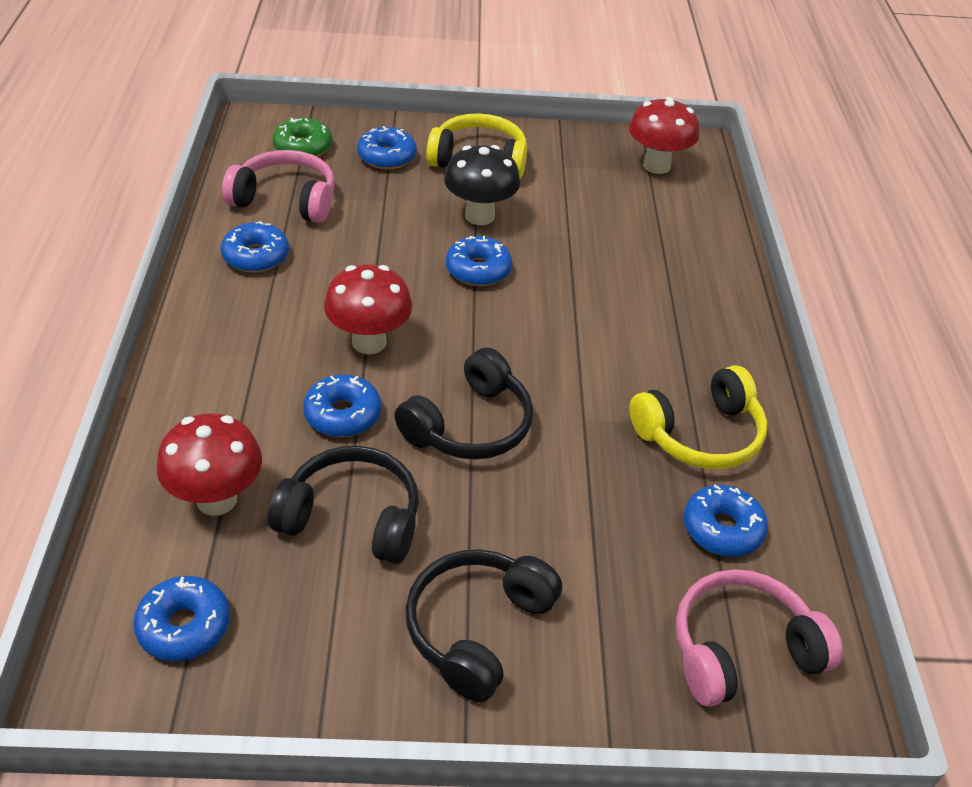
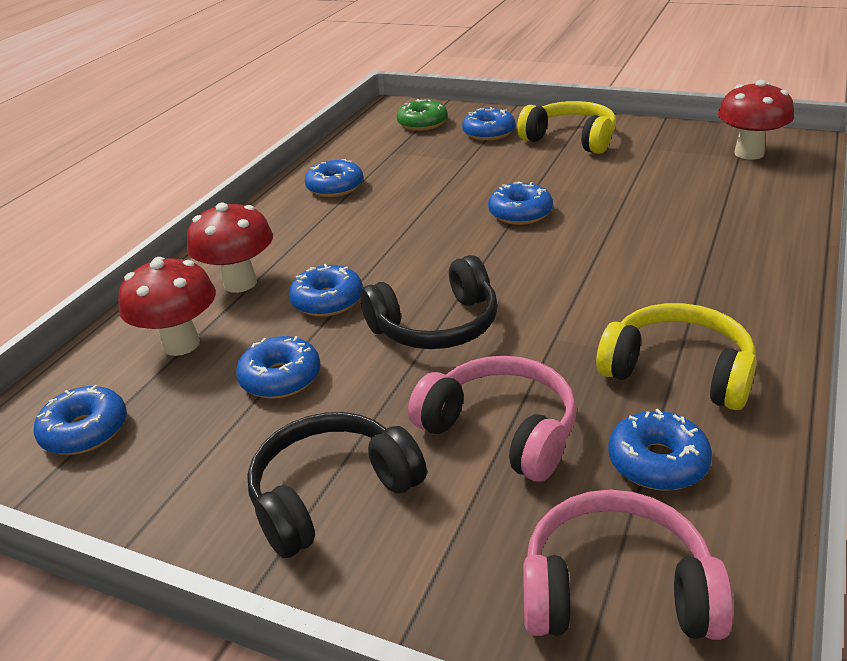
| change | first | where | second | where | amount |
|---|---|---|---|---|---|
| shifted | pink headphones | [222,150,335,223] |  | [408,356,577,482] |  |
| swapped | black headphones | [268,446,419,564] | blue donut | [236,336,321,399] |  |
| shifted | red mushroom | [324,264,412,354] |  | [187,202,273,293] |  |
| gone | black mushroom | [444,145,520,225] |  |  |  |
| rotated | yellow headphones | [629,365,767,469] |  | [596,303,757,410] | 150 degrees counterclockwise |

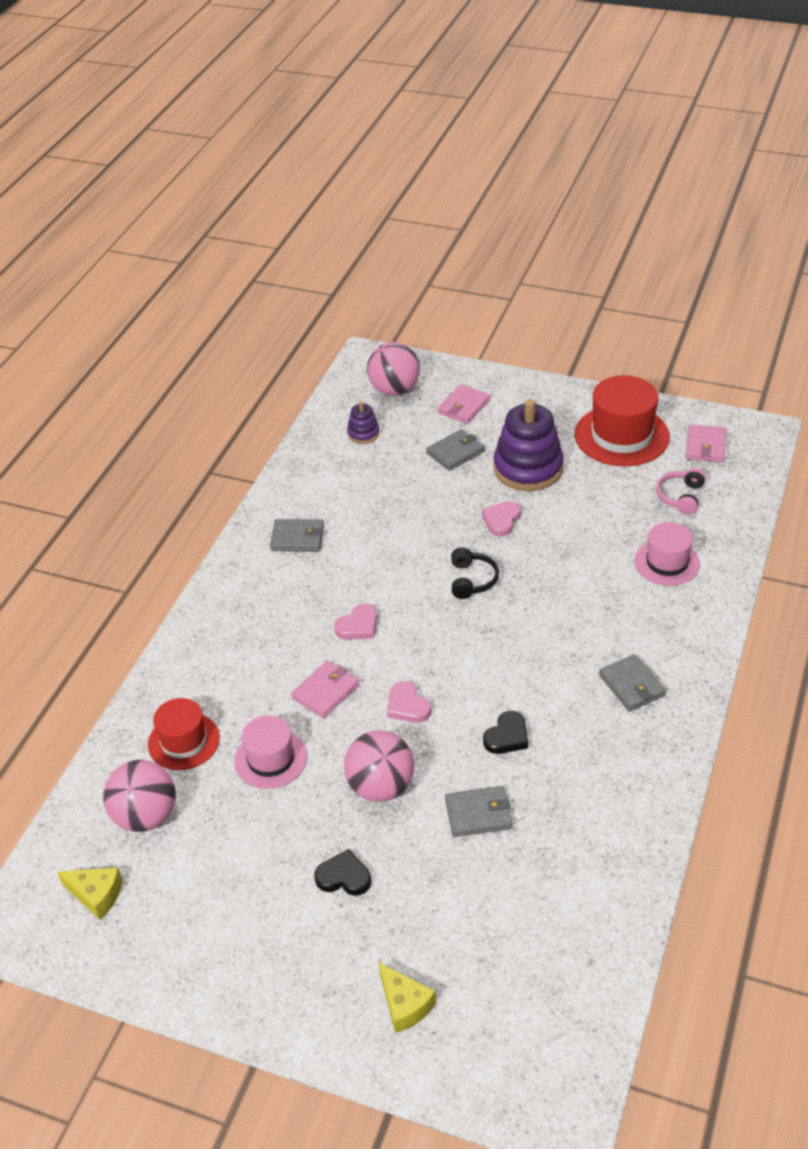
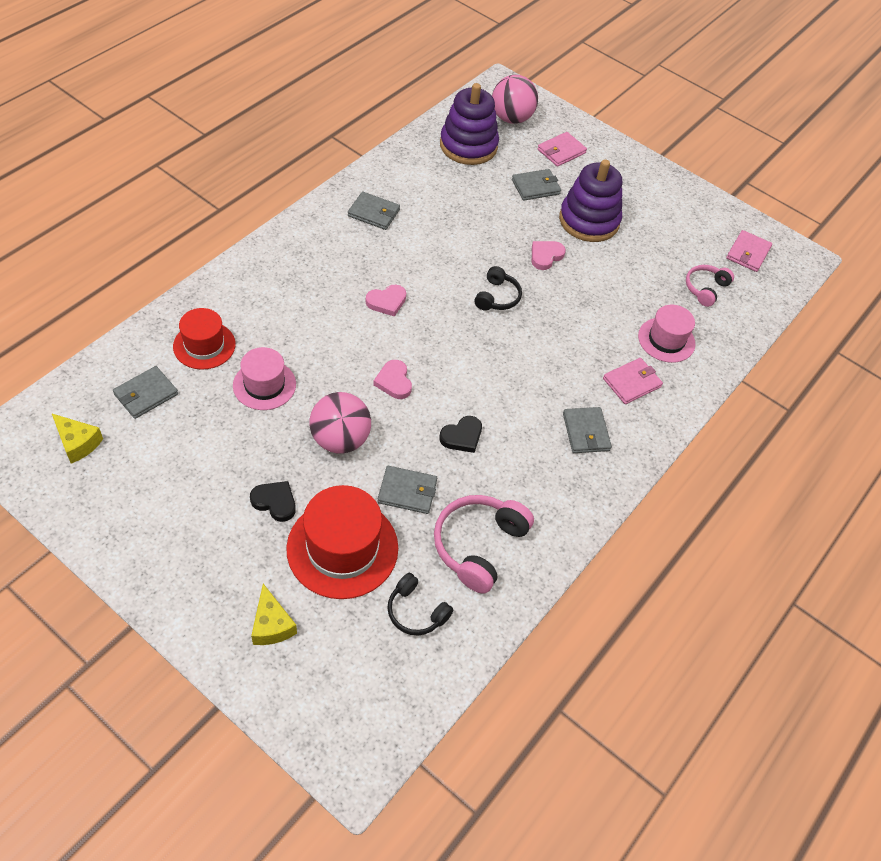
| change | first | where | second | where | amount |
|---|---|---|---|---|---|
| swapped | pink ball | [103,760,176,832] | grey wallet | [113,366,178,419] |  |
| shifted | pink wallet | [291,661,359,718] |  | [603,358,663,404] |  |
| scaled | purple stacking toy | [347,402,380,444] |  | [440,83,499,165] | x2.08 |
| shifted | red hat | [575,375,670,466] |  | [286,485,398,599] |  |
| new |  |  | black headphones | [388,573,453,635] |  |
| new |  |  | pink headphones | [434,495,534,594] |  |

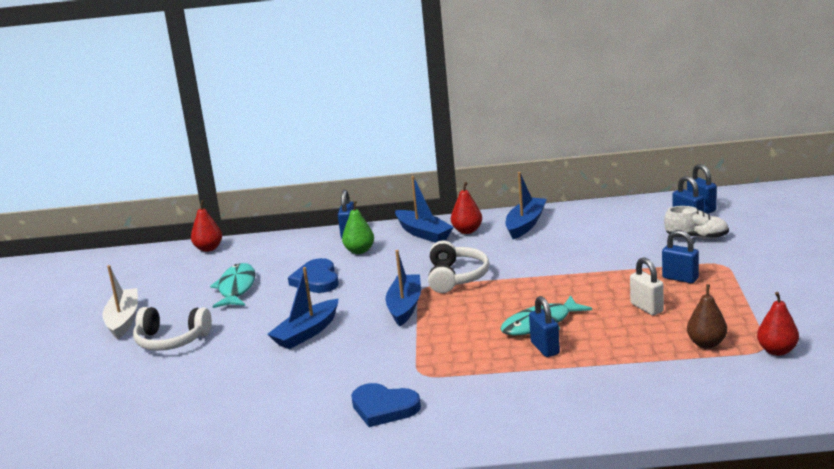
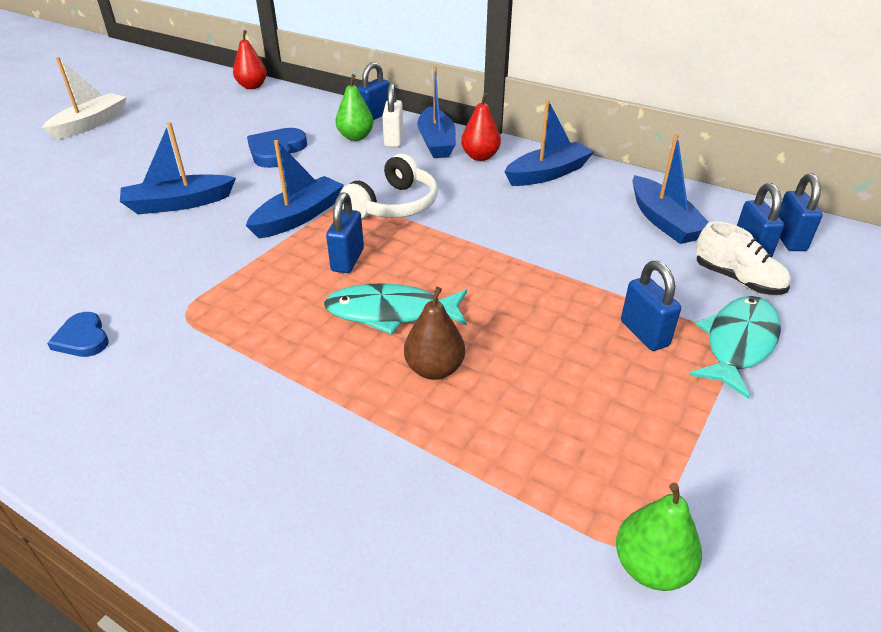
| change | first | where | second | where | amount |
|---|---|---|---|---|---|
| gone | white headphones | [133,307,212,351] |  |  |  |
| shifted | turquoise fish | [210,263,256,308] |  | [689,296,781,399] |  |
| scaled | blue heart | [351,383,421,427] |  | [47,312,108,357] | x0.62 |
| shifted | blue padlock | [529,296,560,357] |  | [326,192,364,273] |  |
| shifted | white padlock | [630,257,664,315] |  | [382,83,403,147] |  |
| shifted | brown pear | [687,284,727,348] |  | [404,287,465,380] |  |
| repainted | red pear | [757,292,799,356] | green pear | [616,483,702,591] |  |
| new |  |  | blue boat | [632,134,709,244] |  |

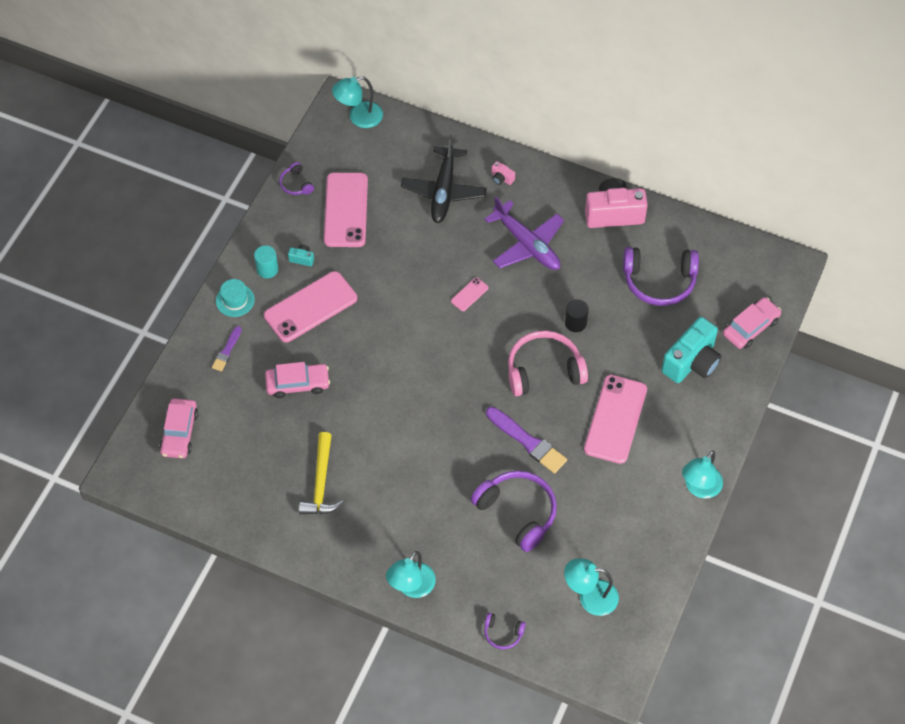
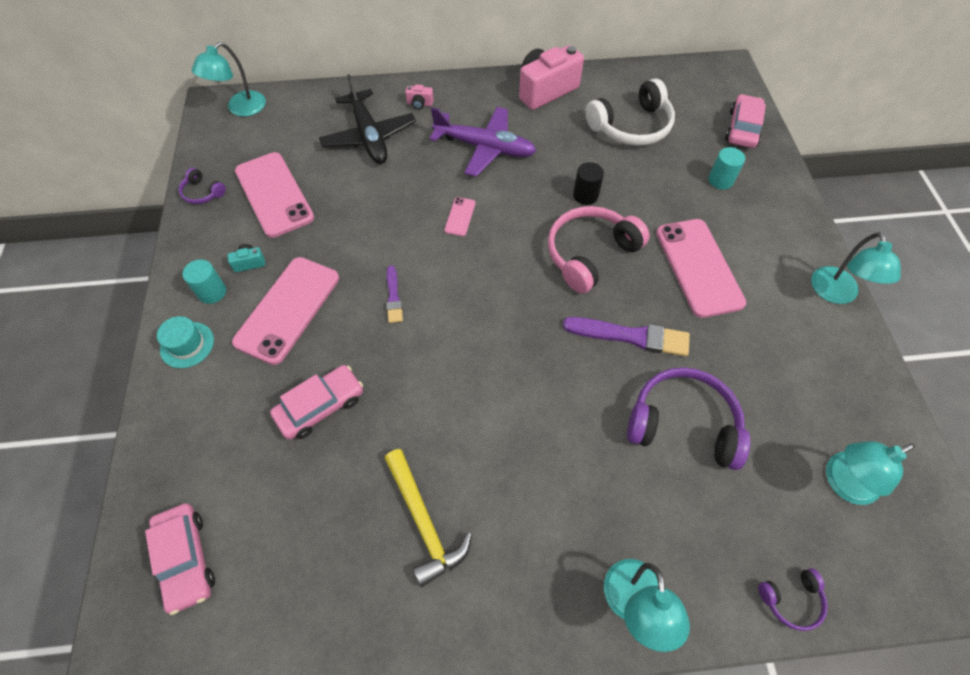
| change | first | where | second | where | amount |
|---|---|---|---|---|---|
| shifted | purple brush | [212,326,242,372] |  | [386,265,403,323] |  |
| repainted | purple headphones | [623,247,699,306] | white headphones | [585,79,675,146] |  |
| swapped | turquoise camera | [661,317,721,383] | turquoise cylinder | [708,147,745,189] |  |

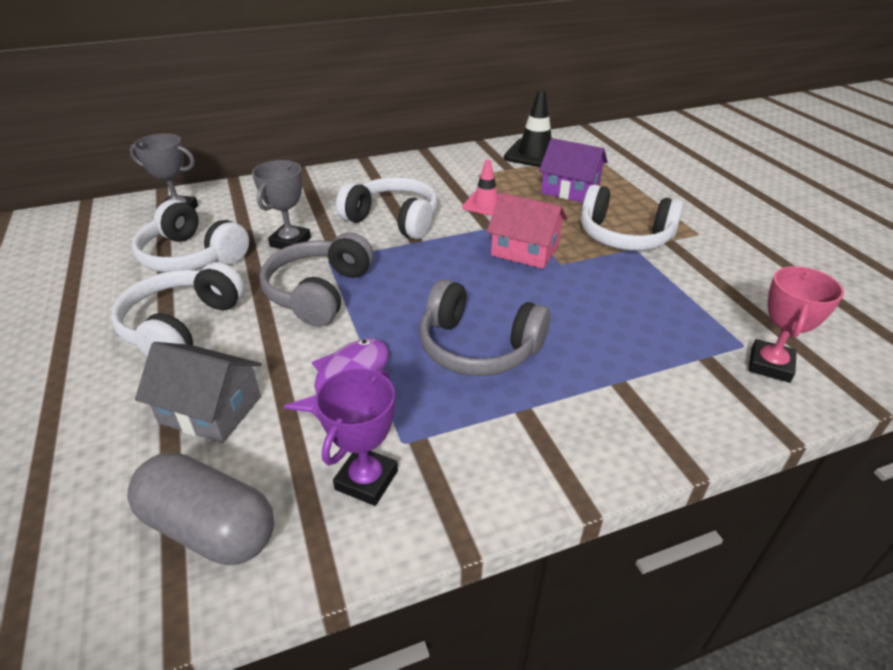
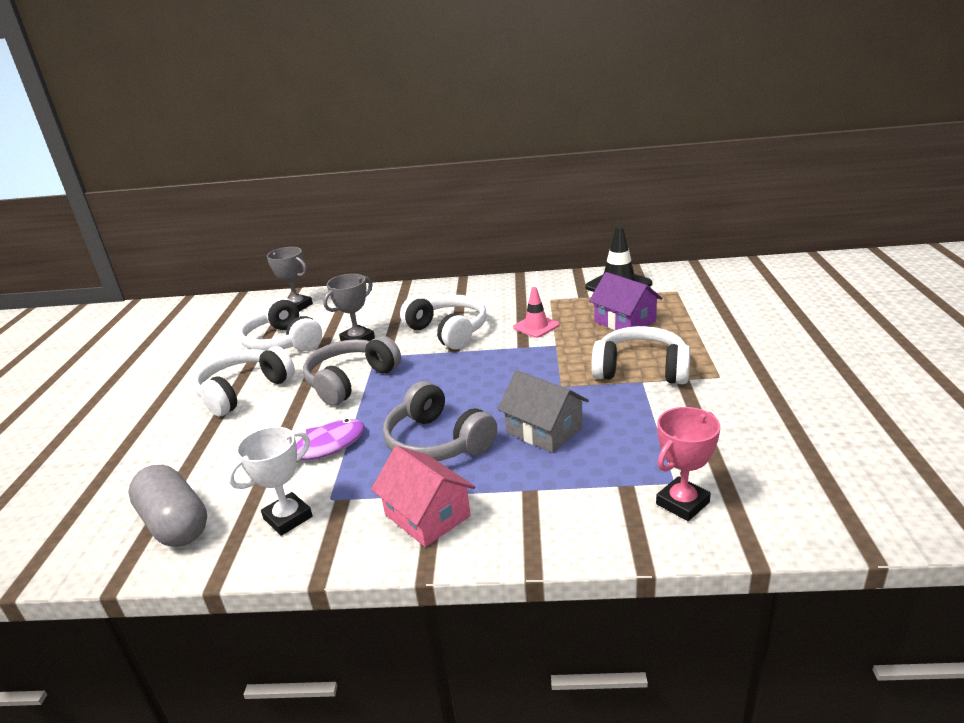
| change | first | where | second | where | amount |
|---|---|---|---|---|---|
| shifted | grey house | [135,342,262,443] |  | [498,370,589,453] |  |
| repainted | purple trophy | [315,369,398,506] | white trophy | [228,427,313,536] |  |
| shifted | pink house | [487,193,567,269] |  | [371,446,475,547] |  |
| rotated | white headphones | [581,185,684,250] |  | [591,326,690,384] | 150 degrees clockwise |

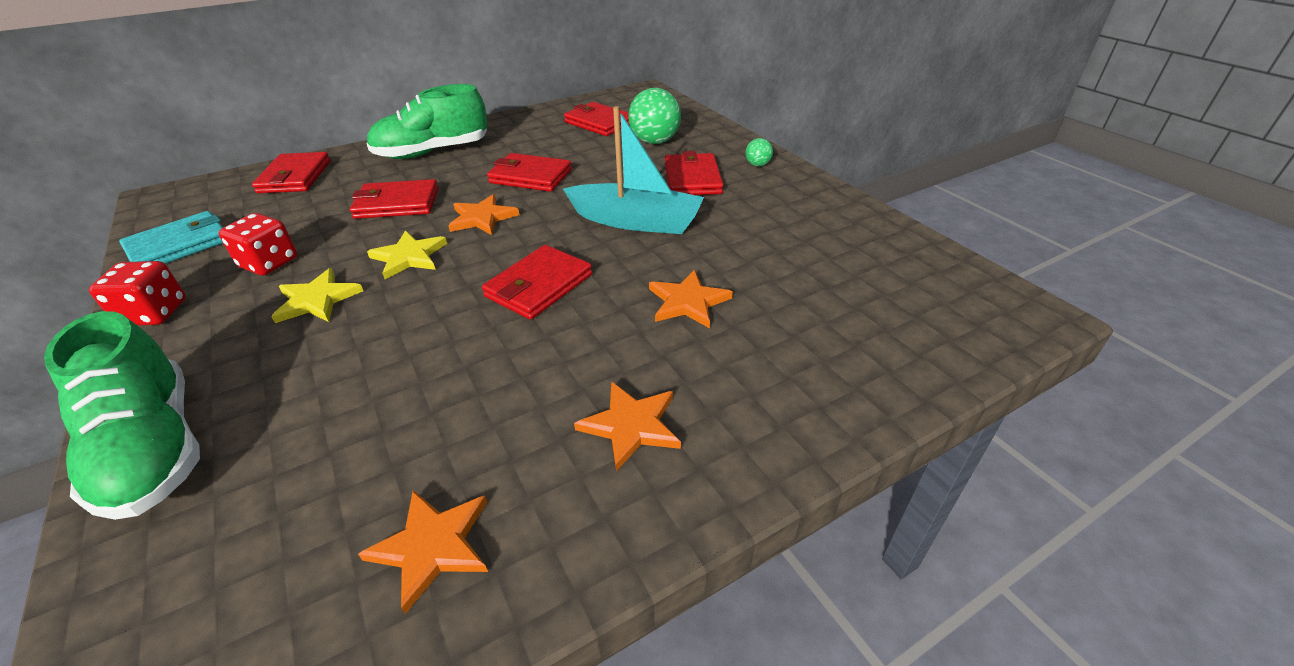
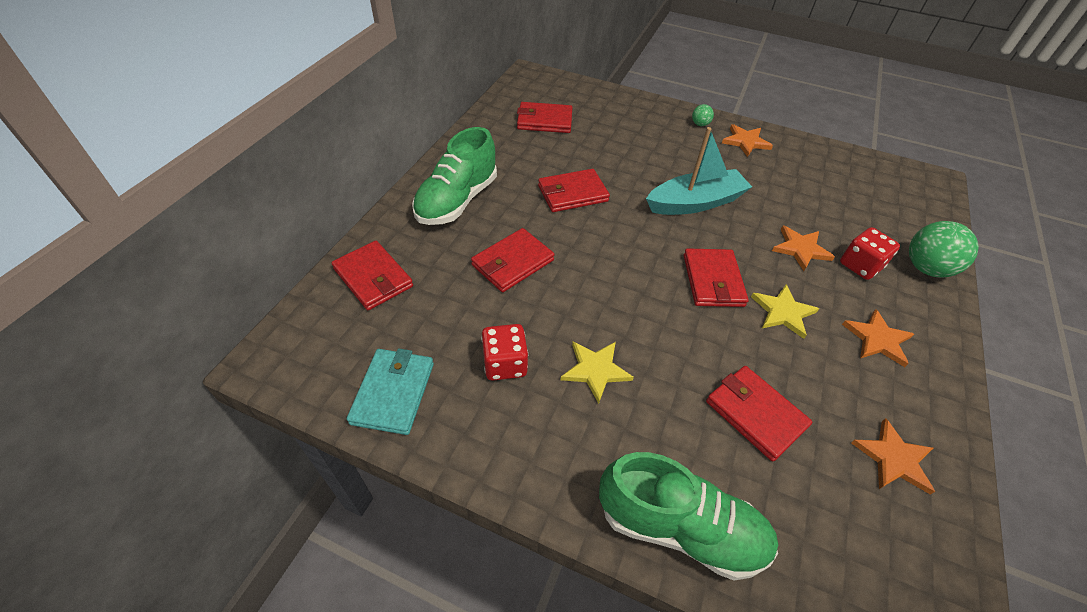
| change | first | where | second | where | amount |
|---|---|---|---|---|---|
| shifted | red dice | [89,261,186,325] |  | [840,227,900,280] |  |
| shifted | yellow star | [367,231,447,279] |  | [751,284,819,339] |  |
| shifted | orange star | [448,194,519,235] |  | [722,124,773,157] |  |
| shifted | green ball | [628,88,681,144] |  | [909,221,979,278] |  |
| shifted | red wallet | [665,151,723,195] |  | [706,366,812,462] |  |

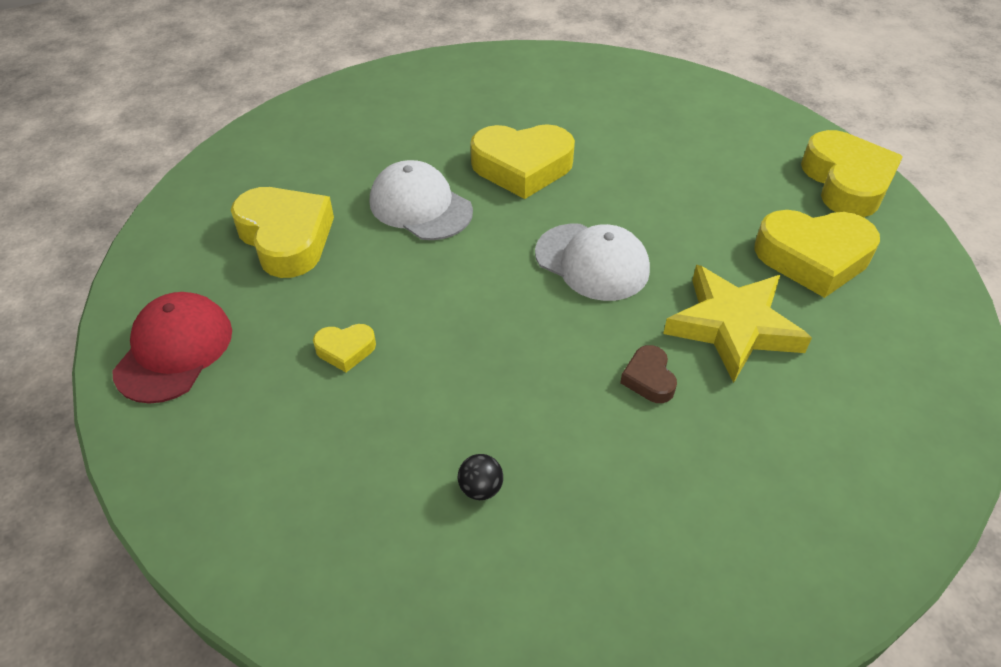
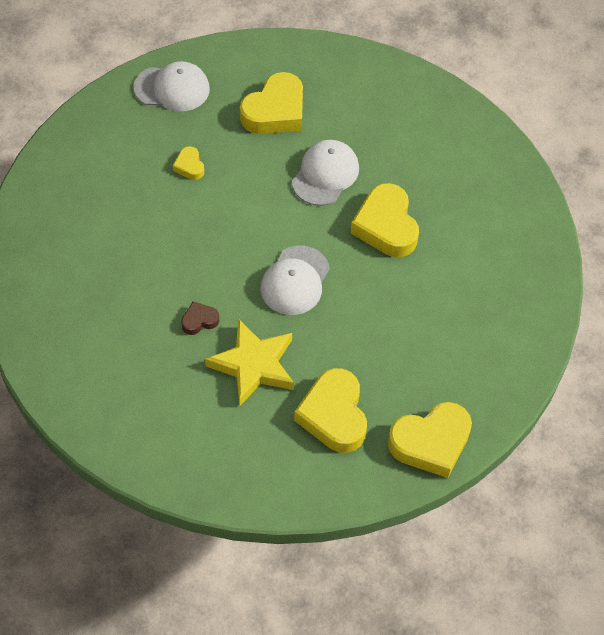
| change | first | where | second | where | amount |
|---|---|---|---|---|---|
| repainted | red cap | [112,292,232,404] | white cap | [134,61,210,111] |  |
| gone | black ball | [458,454,503,500] |  |  |  |

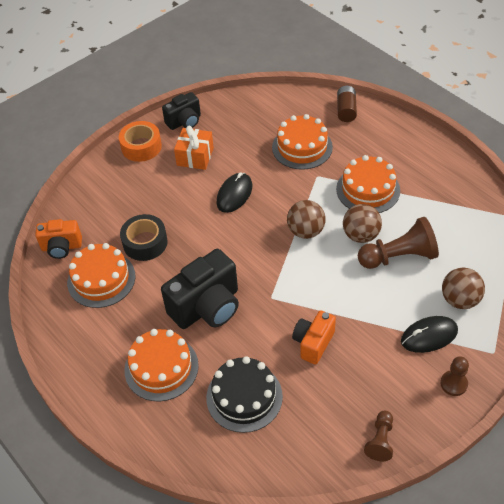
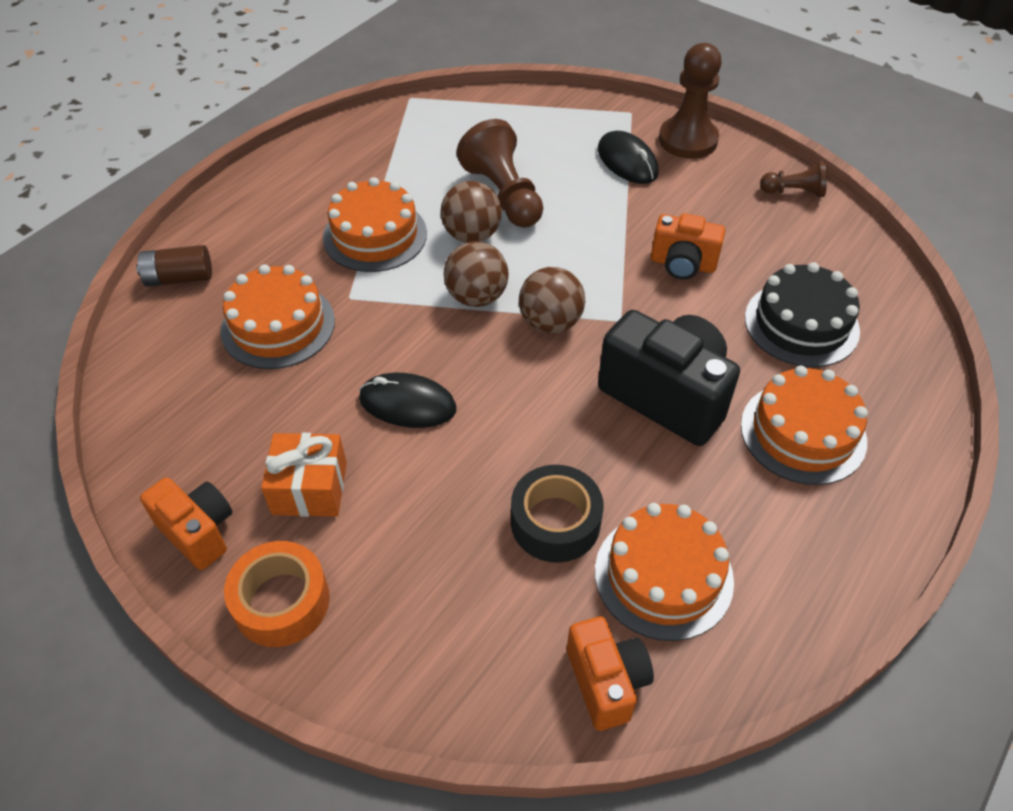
| change | first | where | second | where | amount |
|---|---|---|---|---|---|
| repainted | black camera | [162,92,201,130] | orange camera | [140,477,232,570] |  |
| scaled | brown pawn | [440,356,469,396] |  | [659,43,722,159] | x1.79 |
| shifted | brown ball | [442,267,485,309] |  | [519,267,585,334] |  |

